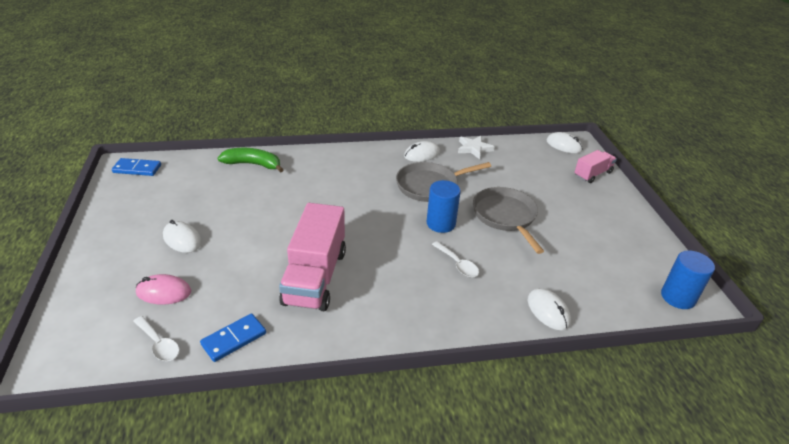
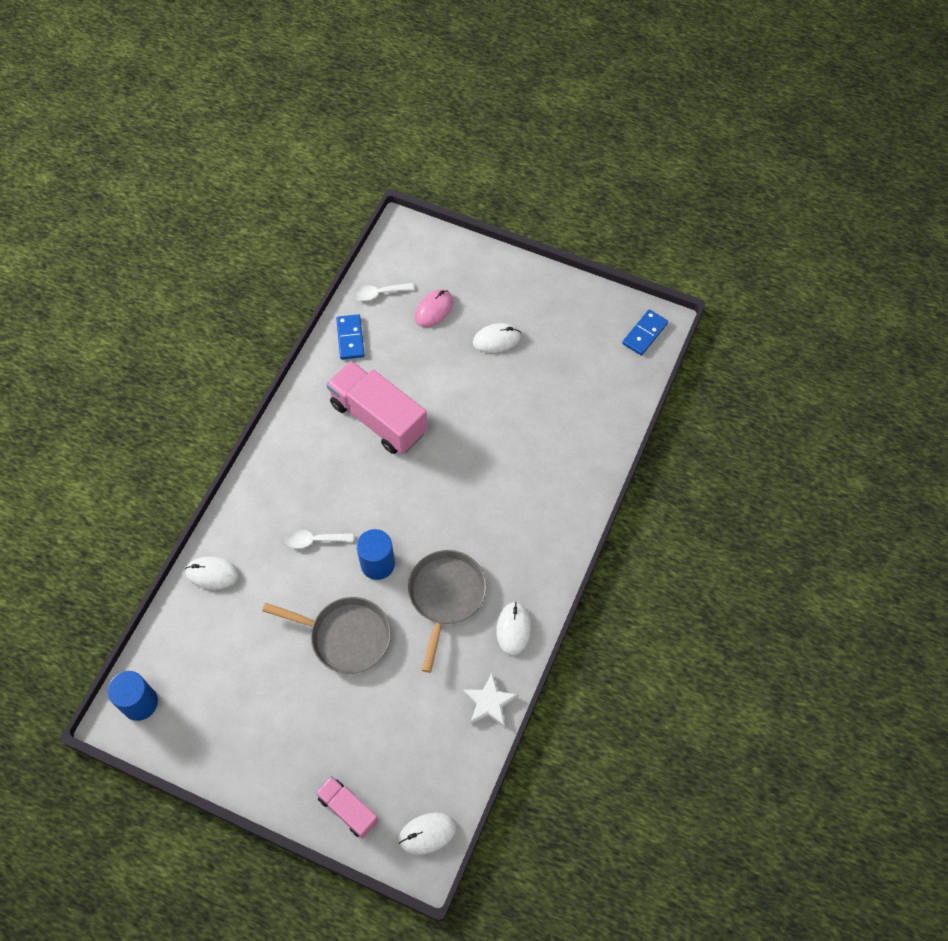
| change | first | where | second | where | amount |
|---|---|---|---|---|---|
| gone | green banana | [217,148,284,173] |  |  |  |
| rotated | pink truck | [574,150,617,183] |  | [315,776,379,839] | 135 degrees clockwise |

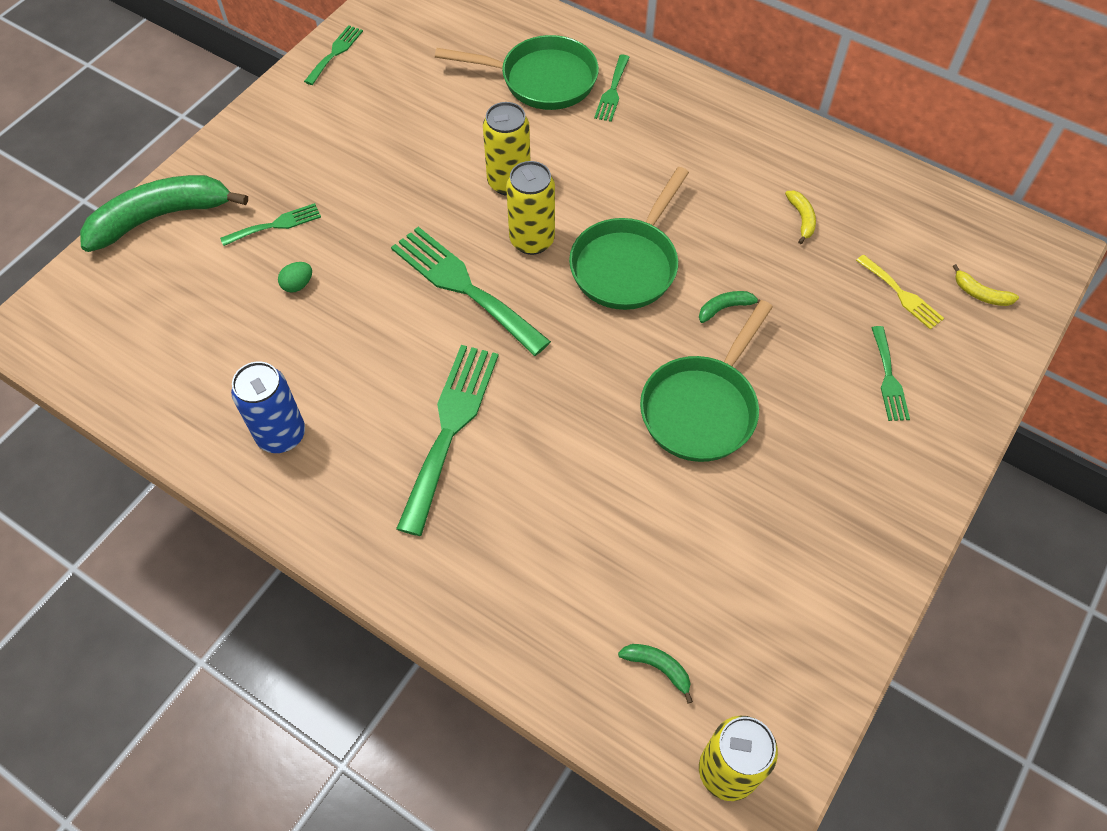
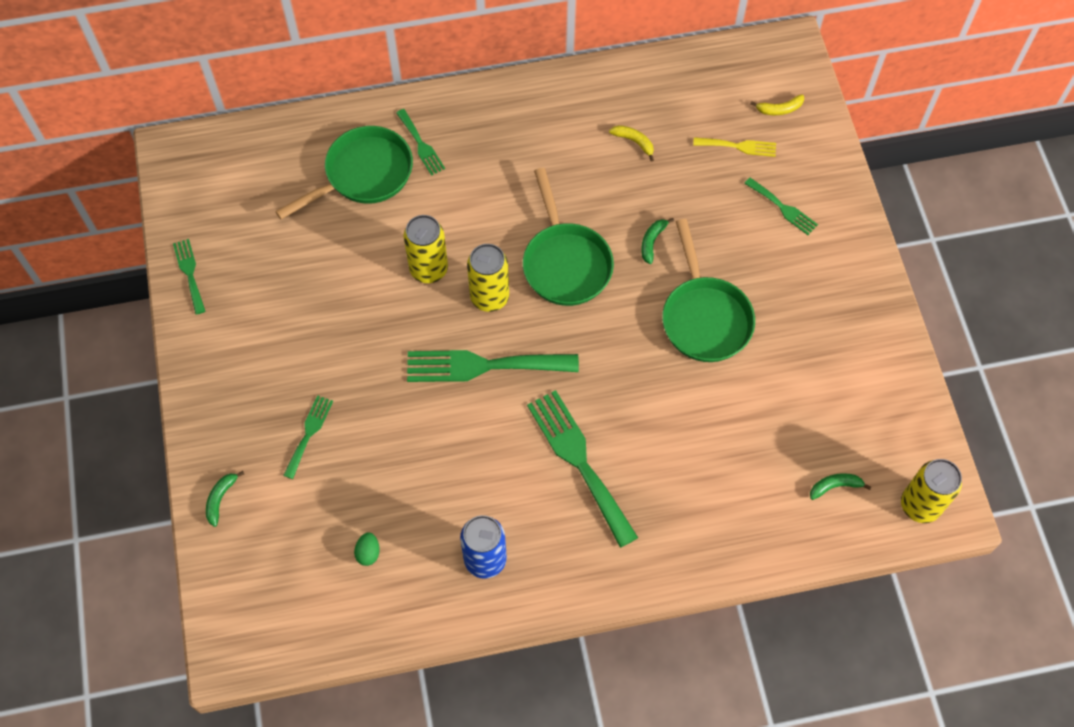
| change | first | where | second | where | amount |
|---|---|---|---|---|---|
| scaled | green banana | [80,175,248,252] |  | [206,471,244,527] | x0.41 |
| shifted | green egg | [278,262,312,293] |  | [354,533,380,566] |  |

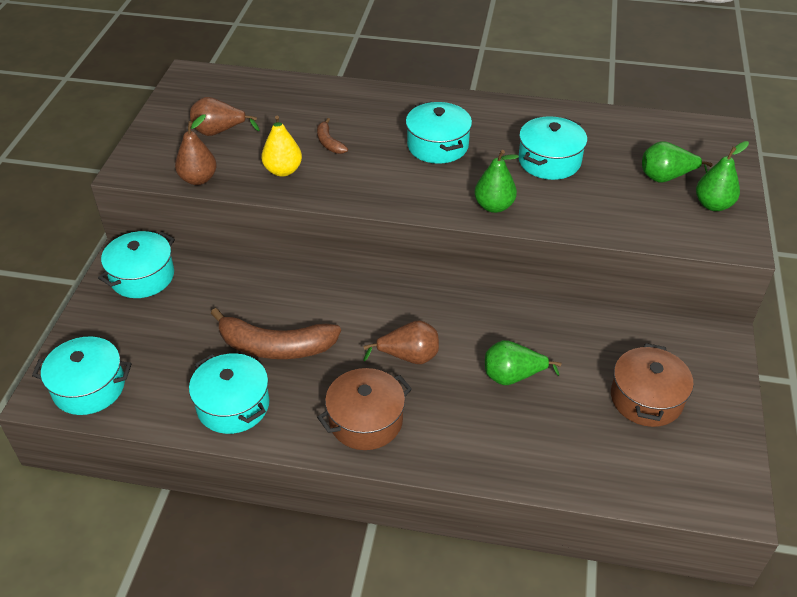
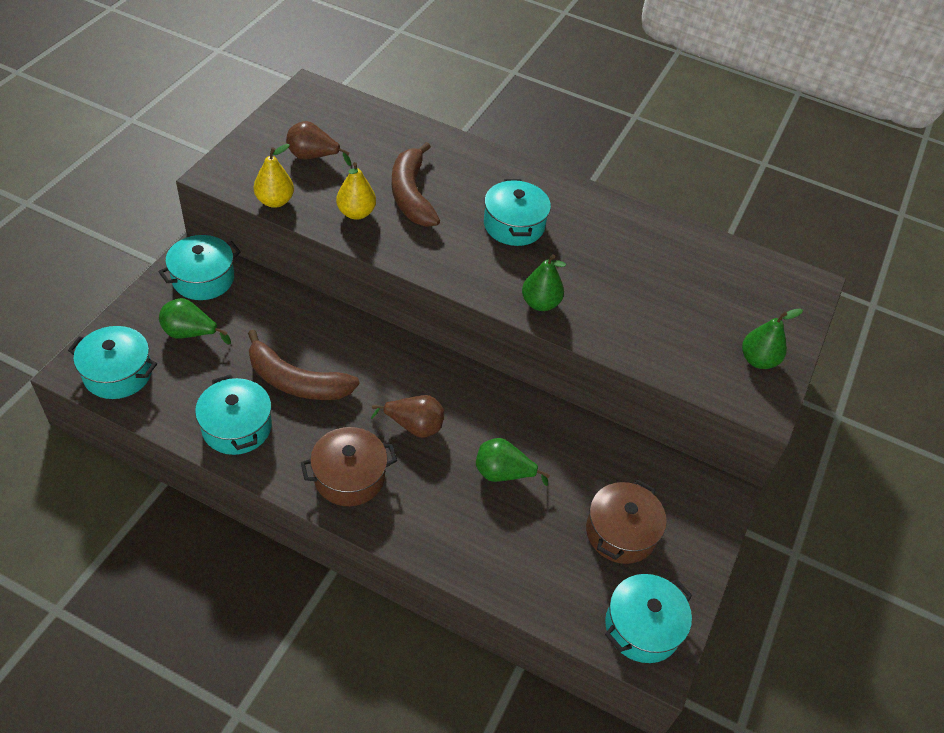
| change | first | where | second | where | amount |
|---|---|---|---|---|---|
| repainted | brown pear | [175,115,217,185] | yellow pear | [254,144,294,208] |  |
| scaled | brown banana | [317,118,348,154] |  | [392,142,440,227] | x2.07 |
| shifted | turquoise pot | [518,116,587,180] |  | [605,574,692,663] |  |
| shifted | green pear | [642,141,713,183] |  | [159,298,231,345] |  |

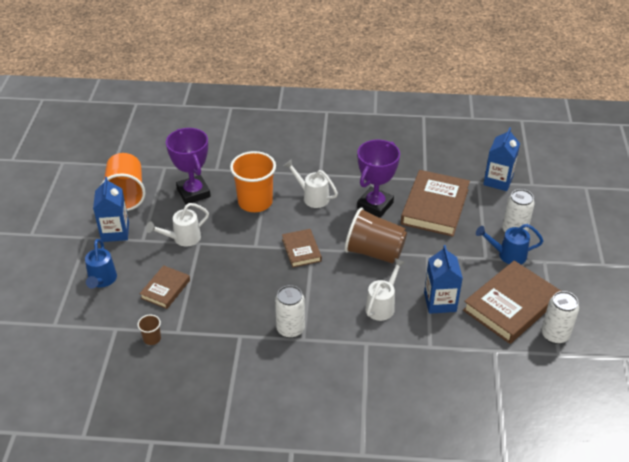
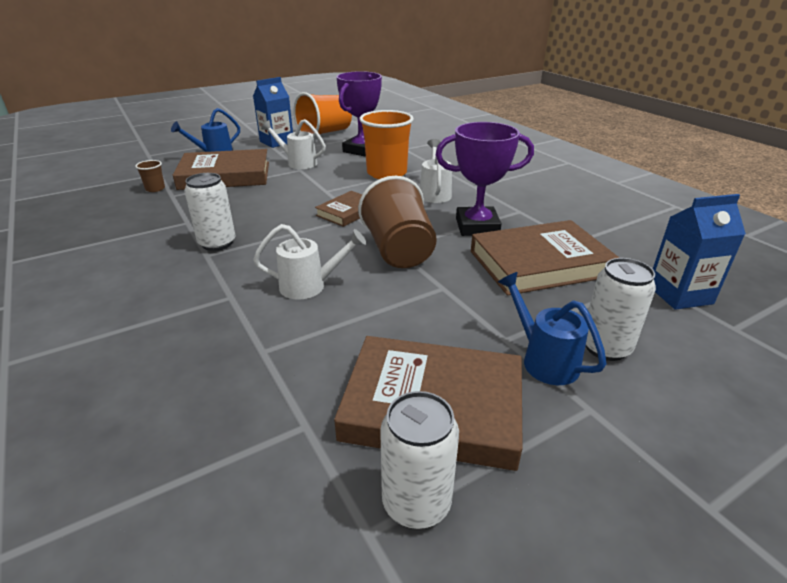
| change | first | where | second | where | amount |
|---|---|---|---|---|---|
| scaled | brown book | [140,265,190,309] |  | [173,149,269,190] | x1.85 |
| gone | blue carton | [424,245,463,314] |  |  |  |

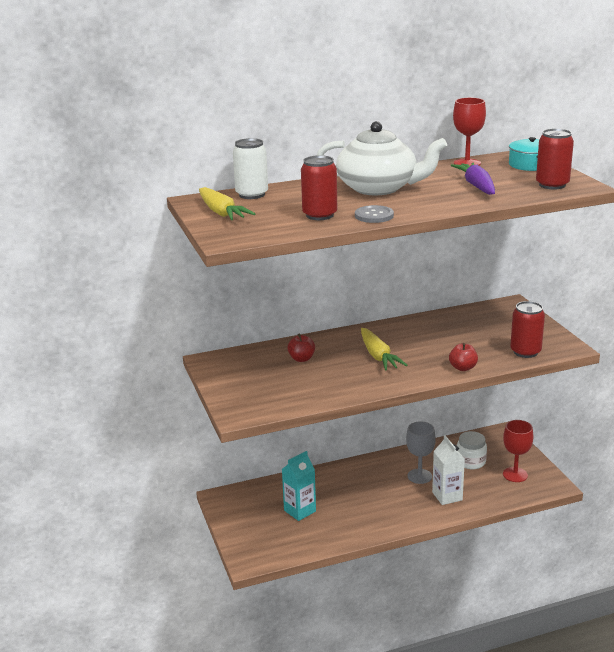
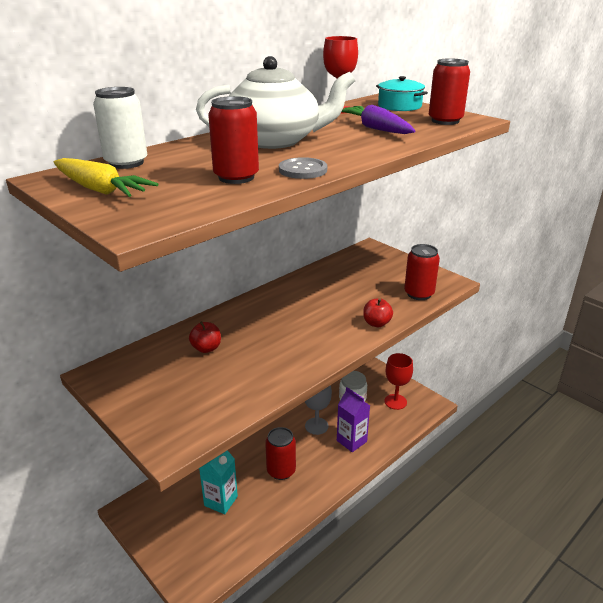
| change | first | where | second | where | amount |
|---|---|---|---|---|---|
| gone | yellow carrot | [361,328,407,370] |  |  |  |
| repainted | white carton | [432,435,465,505] | purple carton | [337,387,370,452] |  |
| new |  |  | red can | [265,427,296,480] |  |

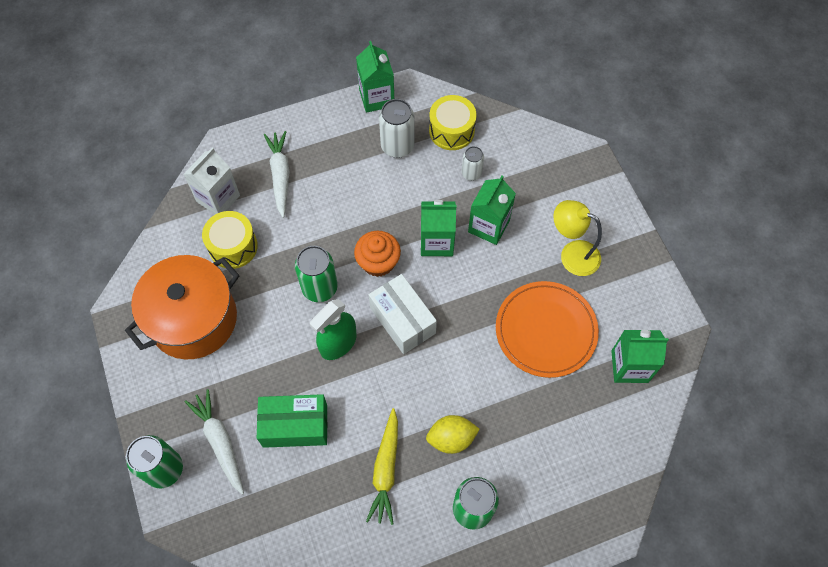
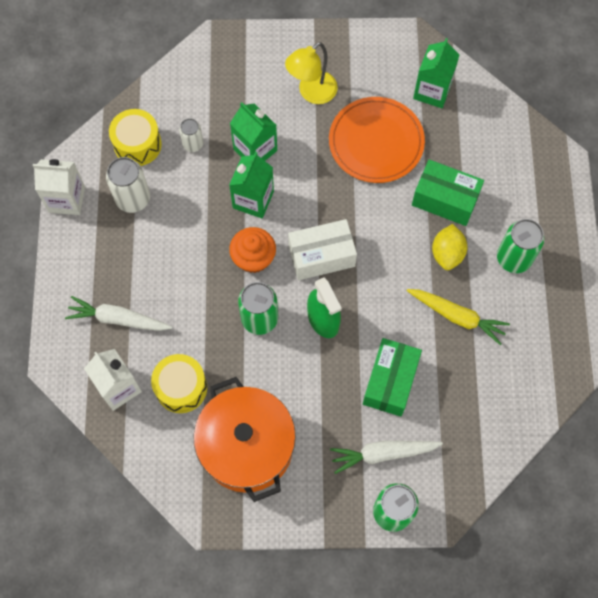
| change | first | where | second | where | amount |
|---|---|---|---|---|---|
| repainted | green carton | [356,41,394,113] | white carton | [33,159,85,215] |  |
| new |  |  | green box | [412,159,484,226] |  |

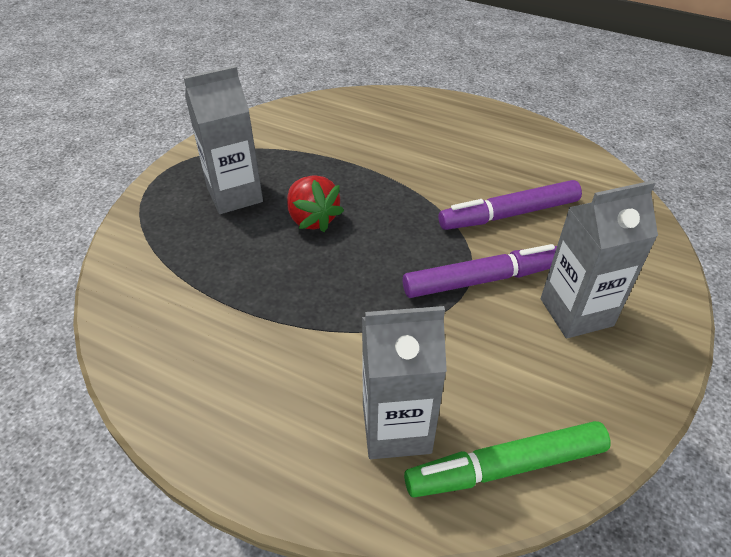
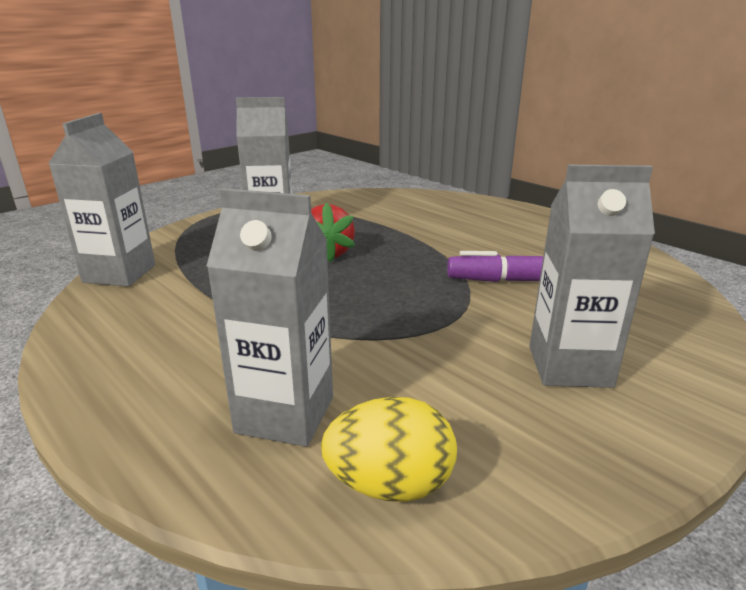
| change | first | where | second | where | amount |
|---|---|---|---|---|---|
| gone | purple marker | [403,244,557,298] |  |  |  |
| swapped | green marker | [404,421,611,497] | yellow egg | [321,397,457,502] |  |
| new |  |  | grey carton | [48,113,155,286] |  |

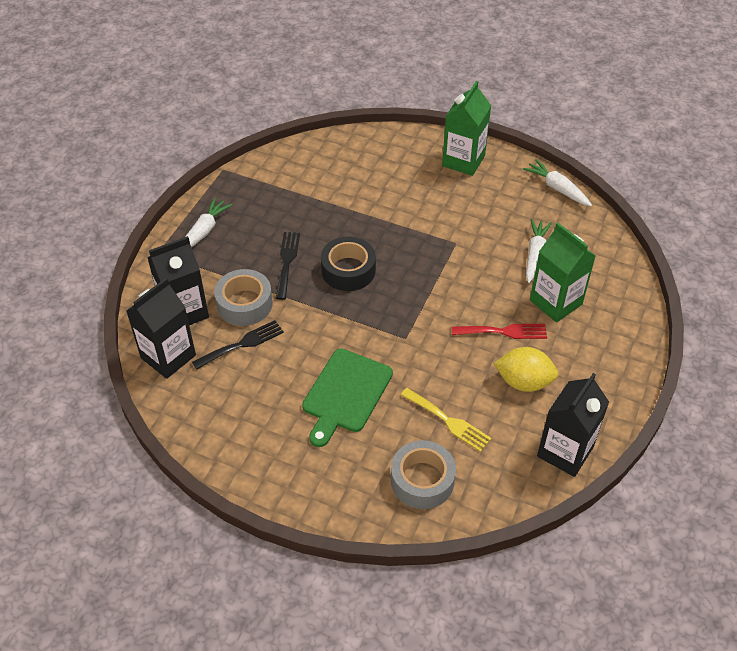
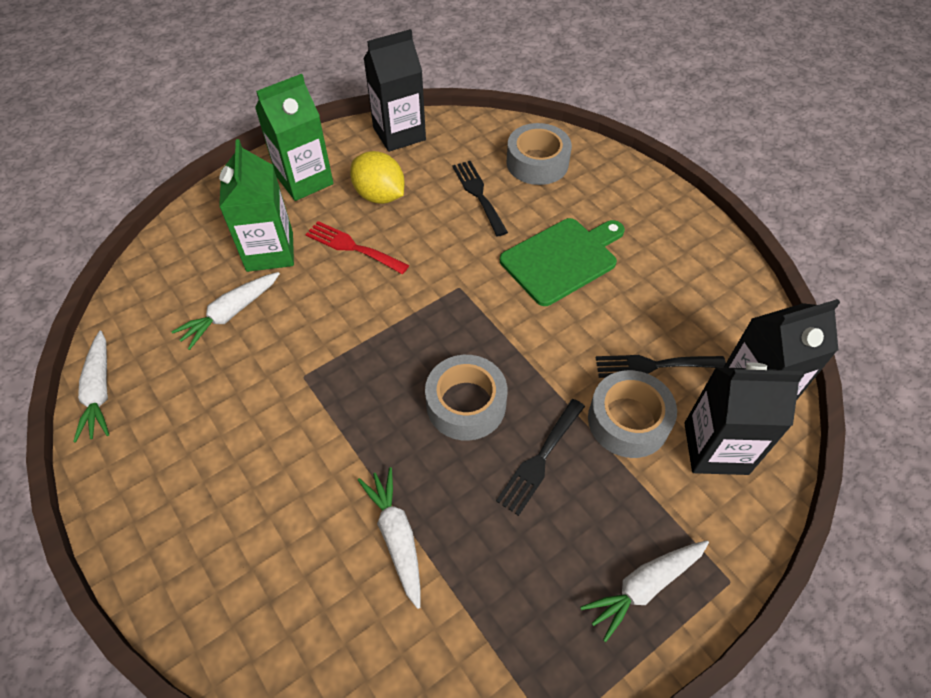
| change | first | where | second | where | amount |
|---|---|---|---|---|---|
| repainted | black tape | [321,237,376,291] | grey tape | [425,355,507,441] |  |
| repainted | yellow fork | [401,388,491,452] | black fork | [452,161,508,237] |  |
| shifted | green carton | [442,81,491,176] |  | [255,74,333,201] |  |
| new |  |  | white carrot | [358,467,421,609] |  |

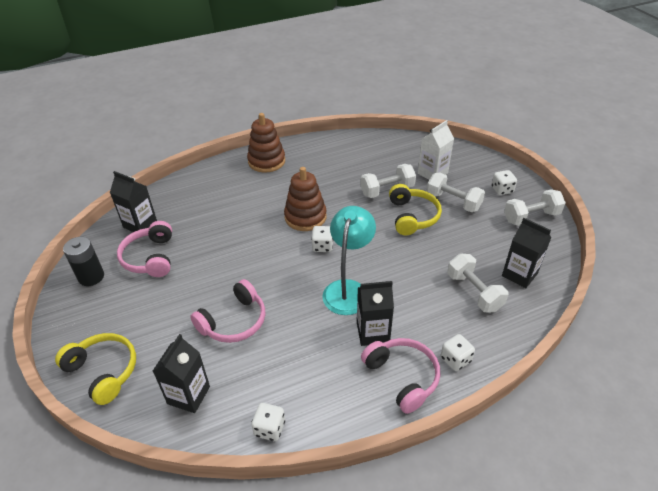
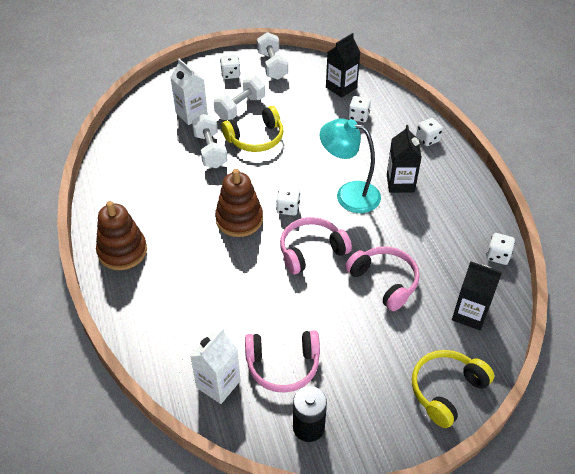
| change | first | where | second | where | amount |
|---|---|---|---|---|---|
| repainted | black carton | [110,171,157,232] | white carton | [190,328,241,404] |  |
| shifted | pink headphones | [361,338,441,414] |  | [280,217,352,274] |  |
| rotated | yellow headphones | [389,184,442,235] |  | [222,106,284,152] | 150 degrees clockwise |
| swapped | white dumbbell | [447,253,509,312] | white dice | [348,96,371,122] |  |

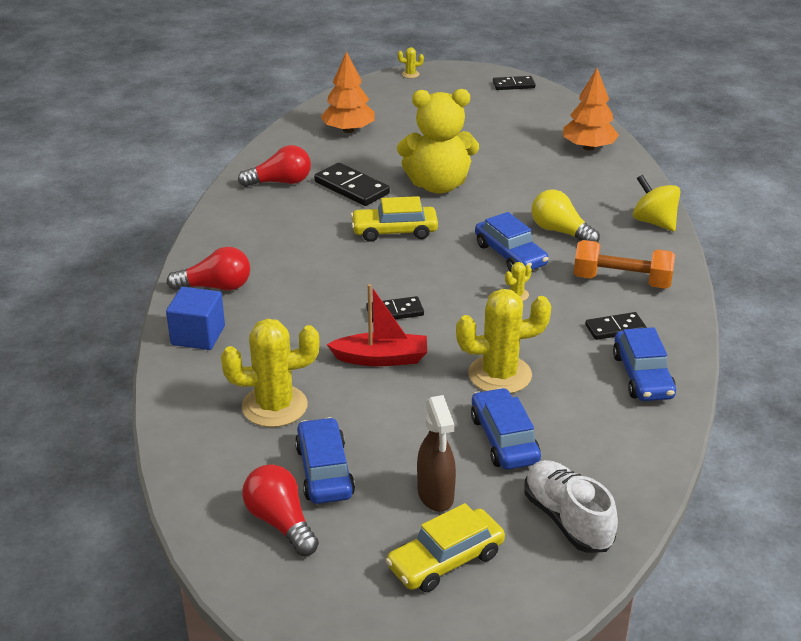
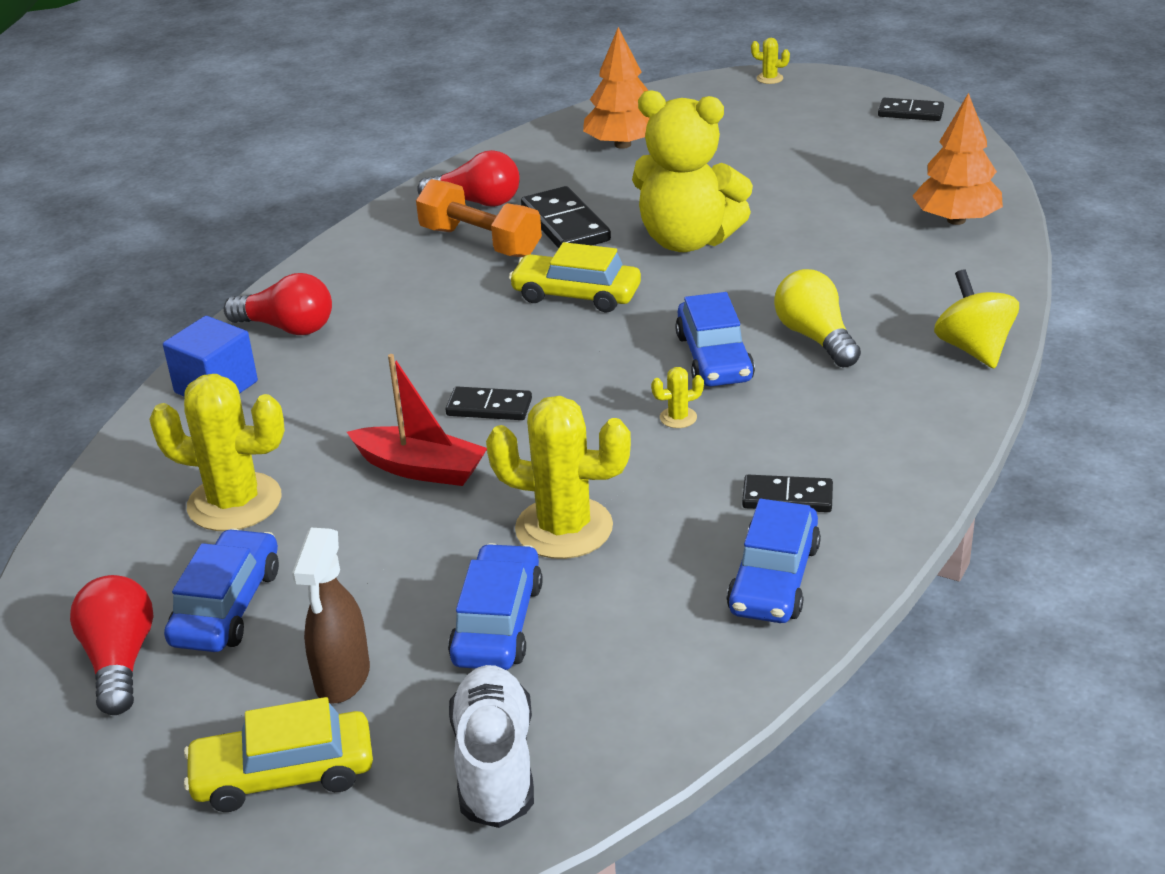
| change | first | where | second | where | amount |
|---|---|---|---|---|---|
| shifted | orange dumbbell | [574,240,675,289] |  | [416,179,542,257] |  |

